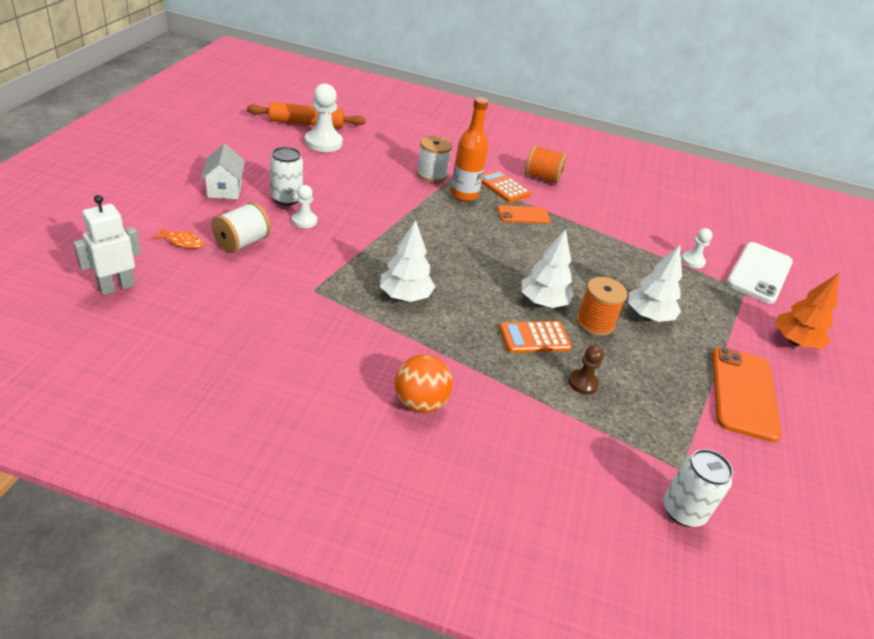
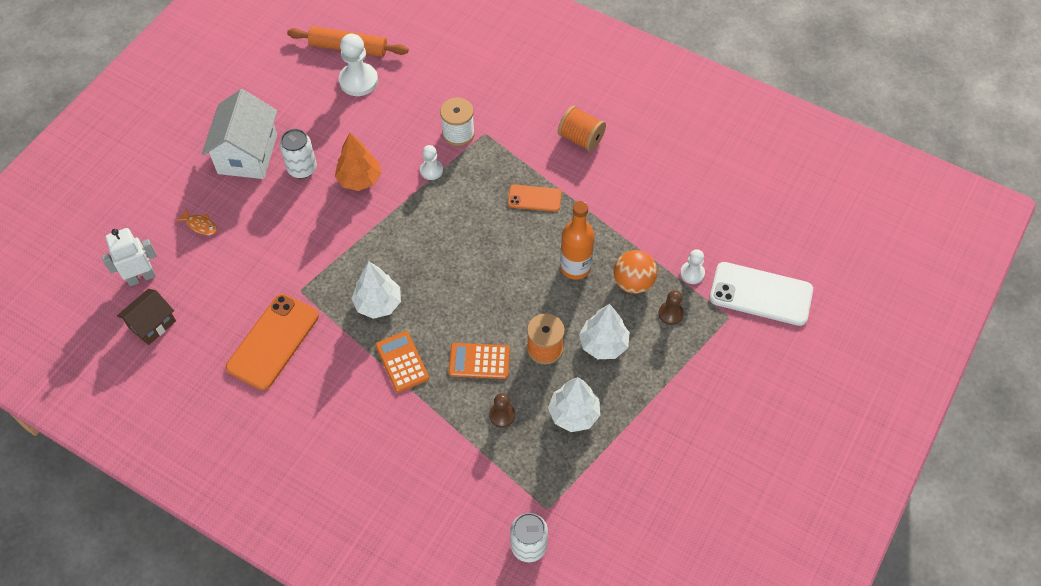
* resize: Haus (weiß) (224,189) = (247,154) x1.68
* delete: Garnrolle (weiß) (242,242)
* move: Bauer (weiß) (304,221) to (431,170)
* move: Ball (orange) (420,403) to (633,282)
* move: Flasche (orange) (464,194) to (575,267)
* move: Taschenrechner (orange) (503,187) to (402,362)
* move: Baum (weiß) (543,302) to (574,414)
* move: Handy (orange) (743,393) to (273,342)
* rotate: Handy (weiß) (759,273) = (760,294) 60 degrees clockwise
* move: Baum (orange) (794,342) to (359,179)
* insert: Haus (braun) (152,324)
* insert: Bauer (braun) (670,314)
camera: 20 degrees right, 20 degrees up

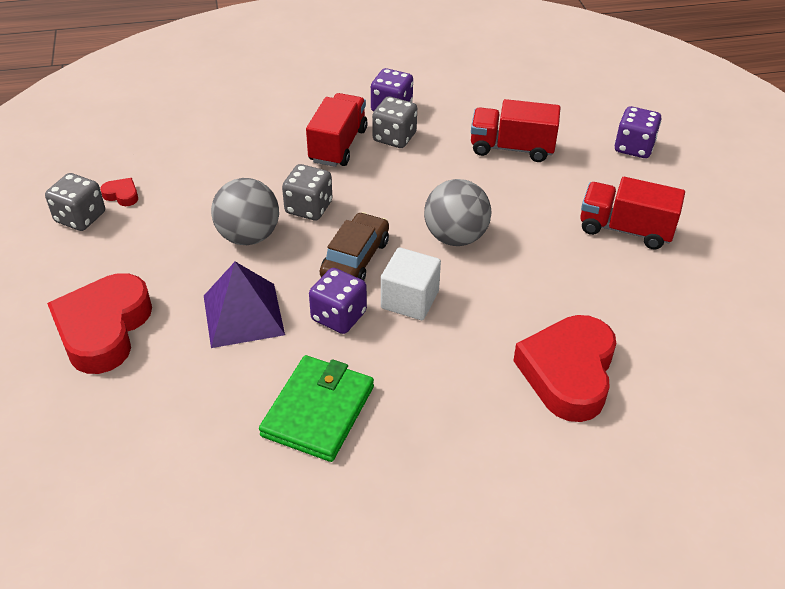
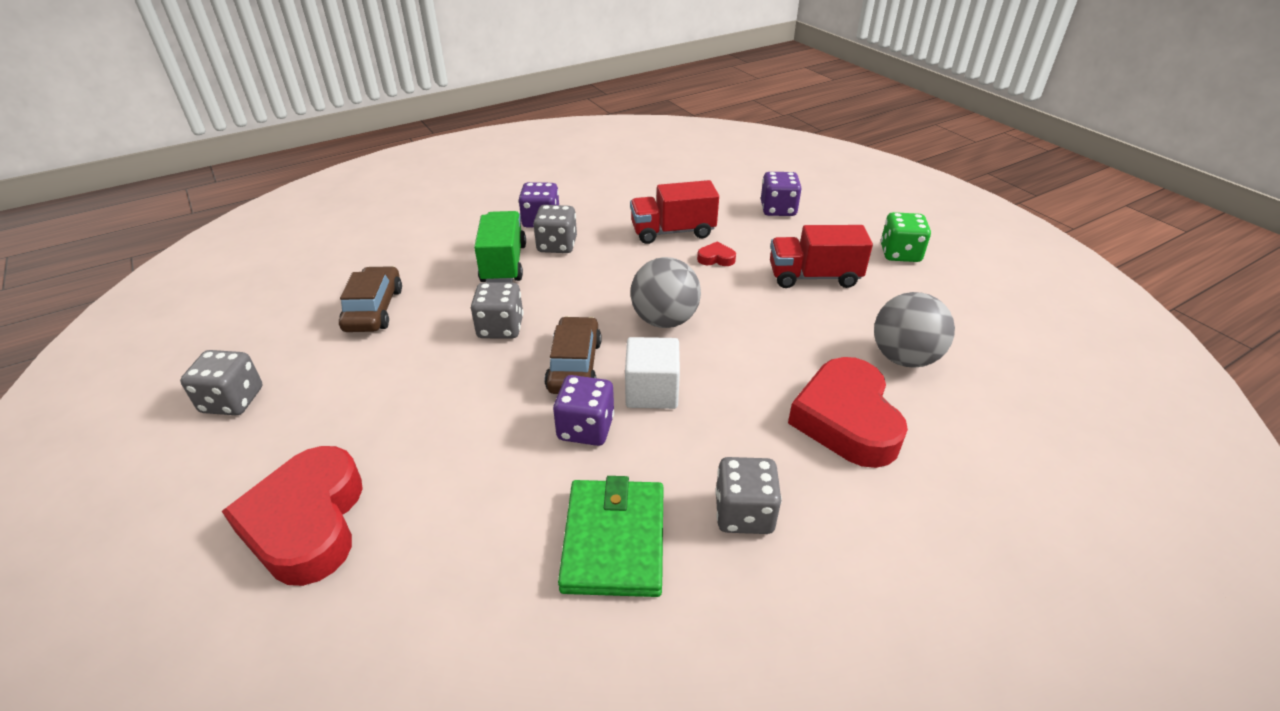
* move: Herz (rot) (122,195) to (716,258)
* delete: Pyramide (lila) (243,315)
* move: Ball (grau) (248,236) to (904,358)
* recolor: Lastwagen (rot) (338,145) to Lastwagen (grün) (504,264)
* insert: Auto (braun) (374,309)
* insert: Spielwürfel (grau) (744,513)
* insert: Spielwürfel (grün) (900,253)
camera: 20 degrees left, 5 degrees down

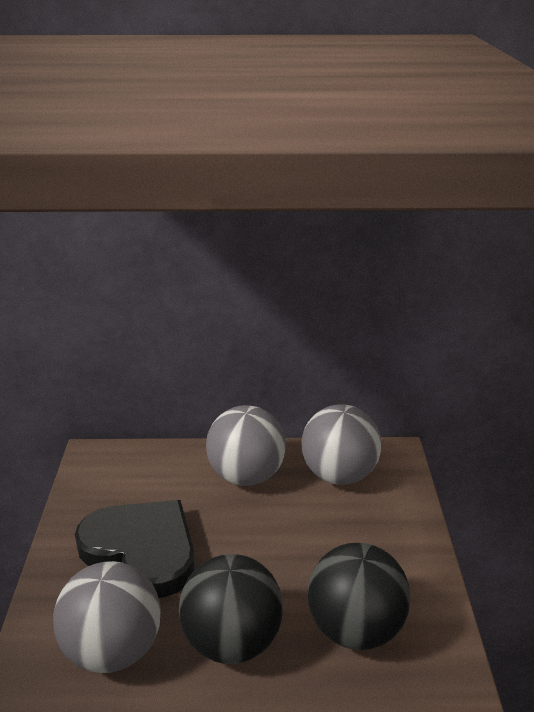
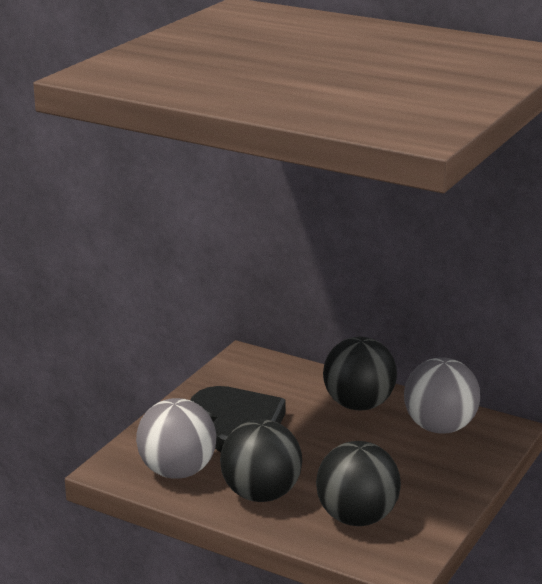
* recolor: Ball (grau) (246,476) to Ball (schwarz) (358,405)
camera: 30 degrees right, 5 degrees down

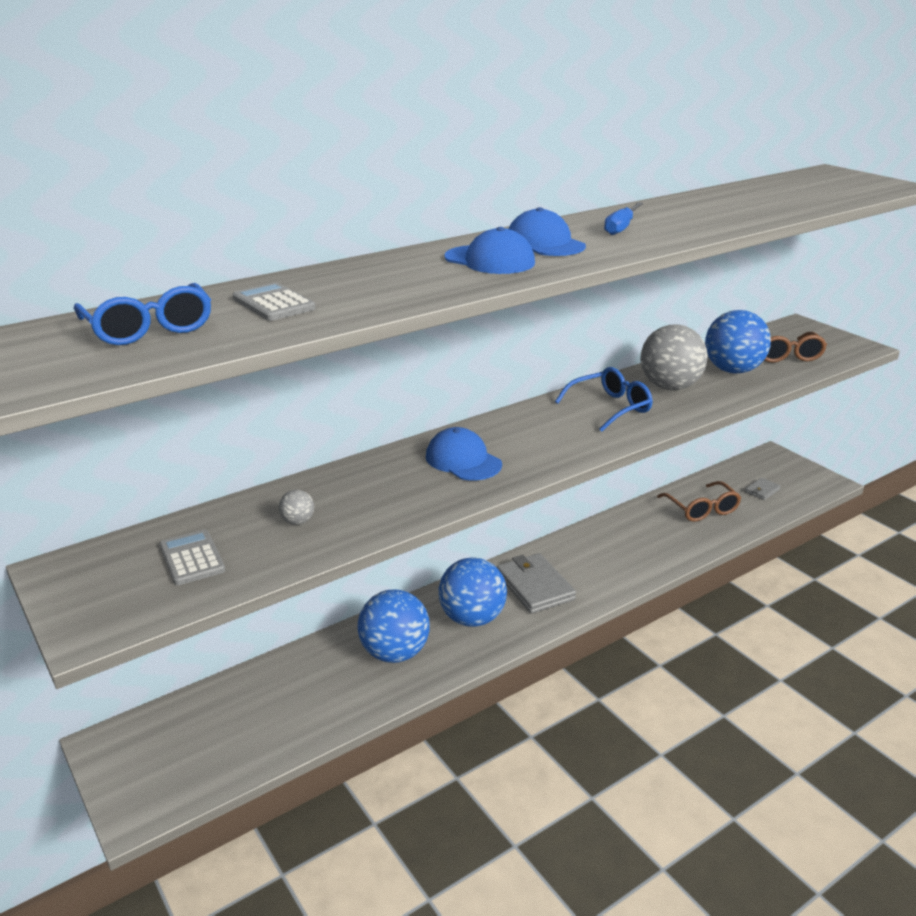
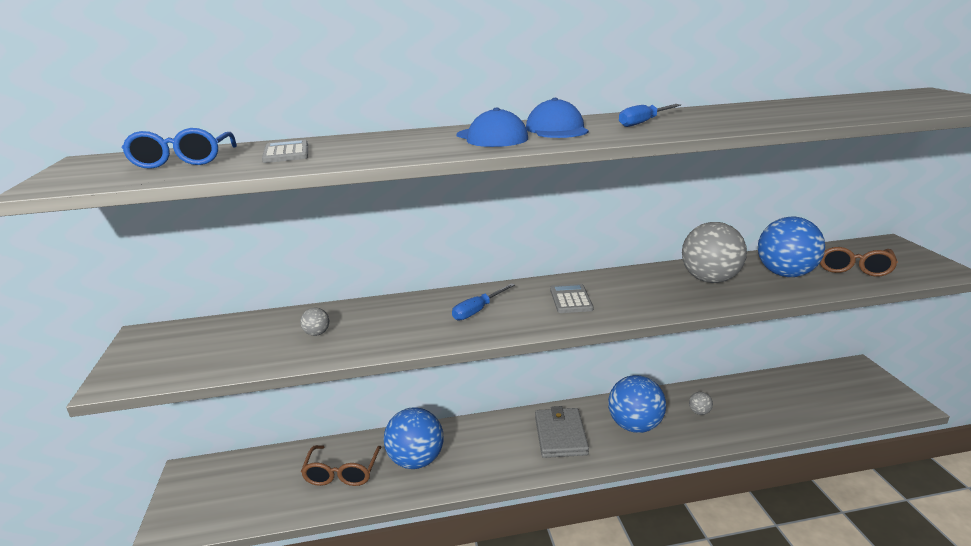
* move: Taschenrechner (grau) (192,558) to (571,299)
* replace: Kappe (blau) (463,460) to Schraubenzieher (blau) (478,310)
* move: Ball (blau) (472,618) to (635,426)
* delete: Brille (blau) (609,408)
* move: Brille (braun) (701,509) to (342,472)
* delete: Geldbörse (grau) (762,491)
* insert: Ball (grau) (699,412)
camera: 25 degrees right, 5 degrees down

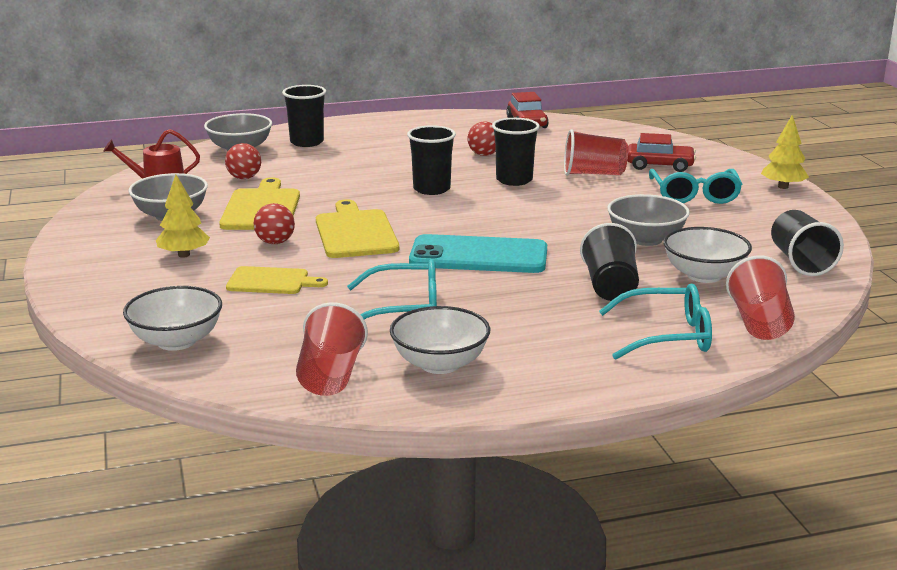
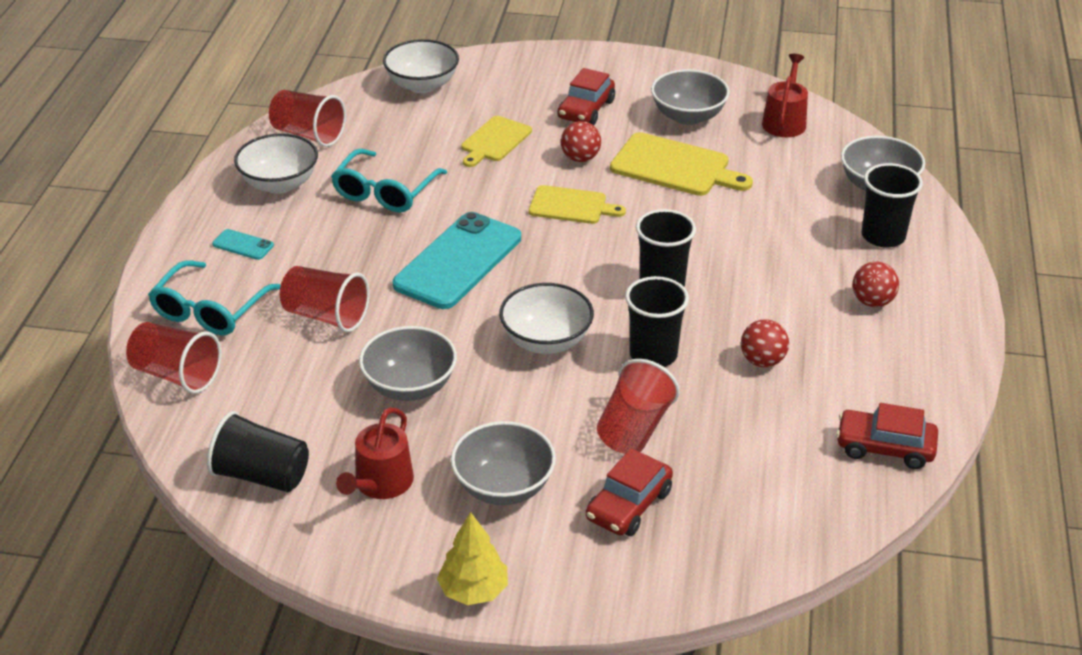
* replace: Baum (gelb) (183,255) to Auto (rot) (586,110)
* move: Ball (rot) (244,178) to (872,302)
* resize: Schneidebrett (gelb) (355,232) = (571,206) x0.66
* recolor: Becher (schwarz) (610,286) to Becher (rot) (326,316)
* replace: Brille (türkis) (694,195) to Schüssel (grau) (503,487)
* move: Schüssel (weiß) (704,275) to (546,341)
* insert: Handy (türkis) (243,245)
* insert: Gießkanne (rot) (380,484)
camera: 115 degrees right, 15 degrees up

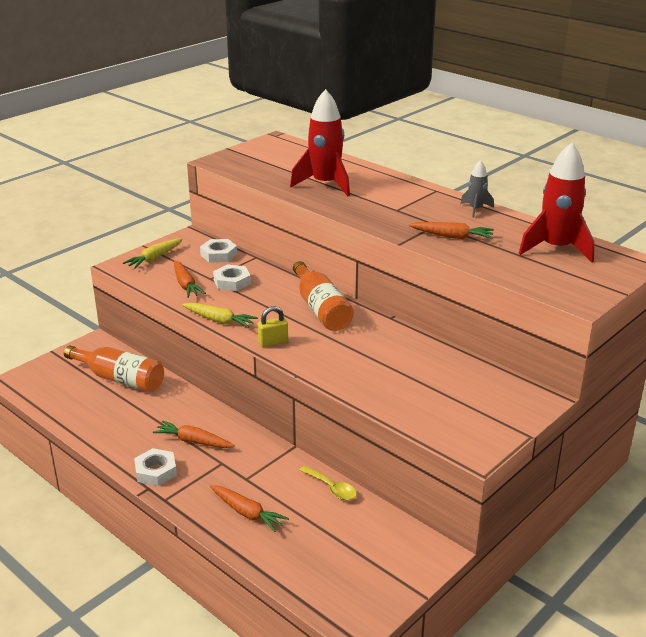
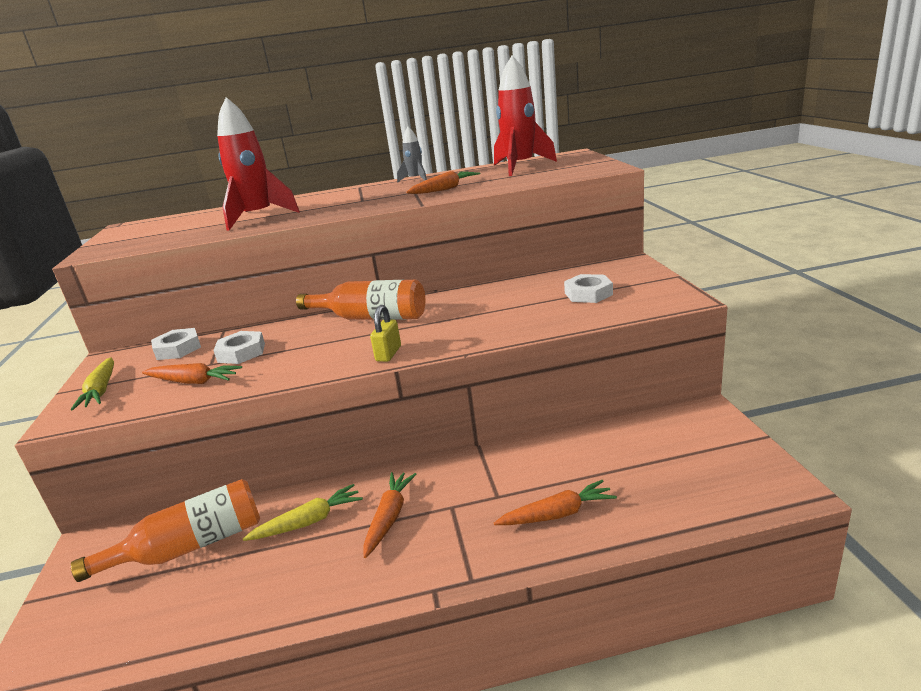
* move: Sechskantmutter (weiß) (155,471) to (588,294)
* rotate: Karotte (orange) (193,441) = (389,517) 135 degrees clockwise
* move: Karotte (gelb) (219,320) to (308,522)
* delete: Löffel (gelb) (331,488)
camera: 50 degrees left, 5 degrees down

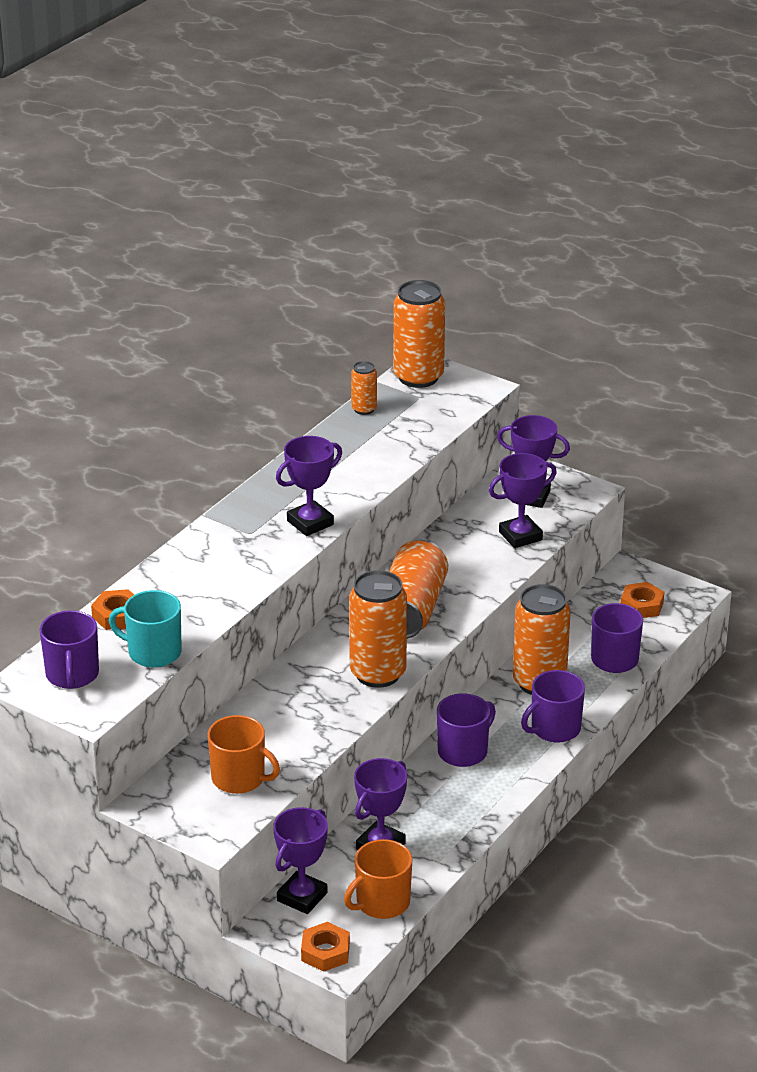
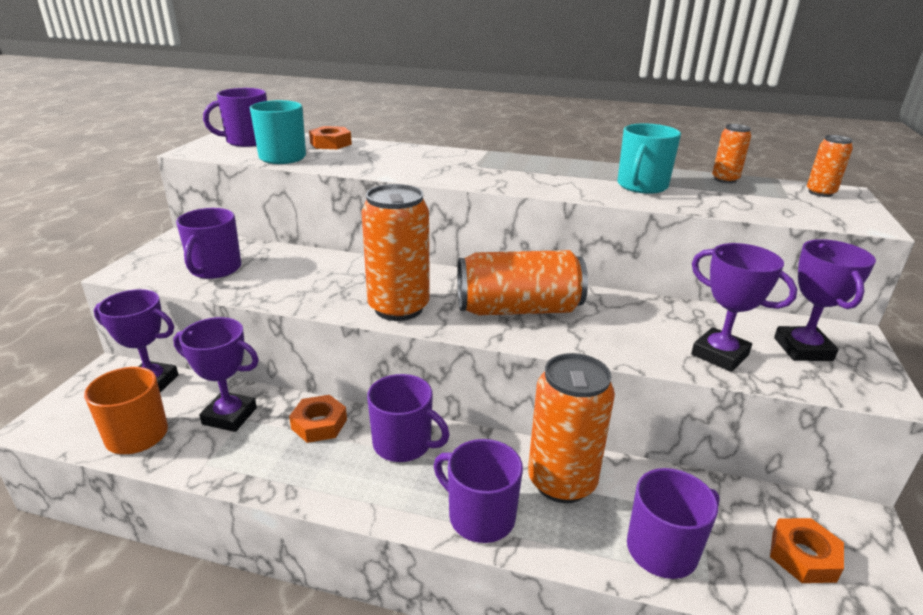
* recolor: Tasse (orange) (239,778) to Tasse (lila) (215,269)
* delete: Pokal (lila) (310,523)
* move: Sechskantmutter (orange) (325,952) to (319,424)
* resize: Dose (orange) (418,377) = (820,193) x0.49
* insert: Tasse (türkis) (641,186)
camera: 70 degrees right, 5 degrees down

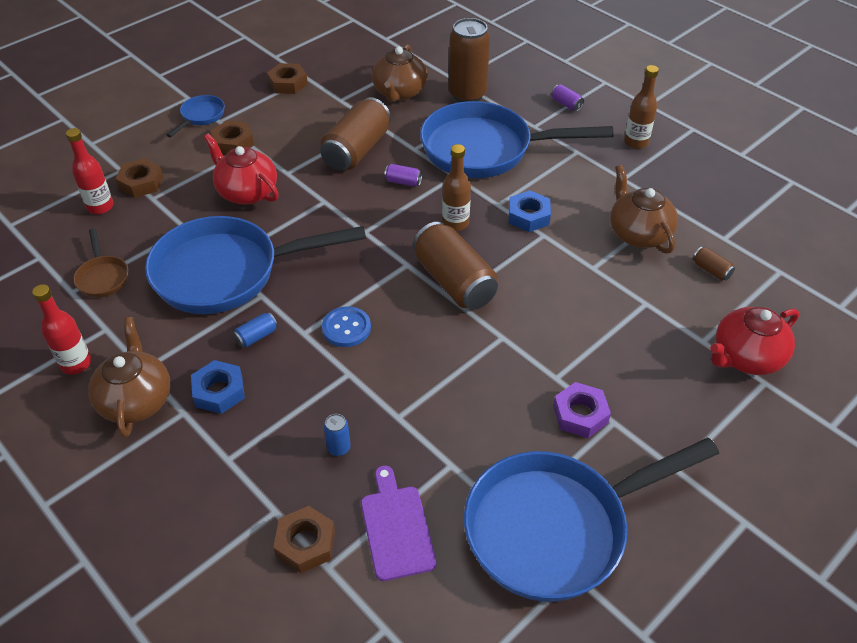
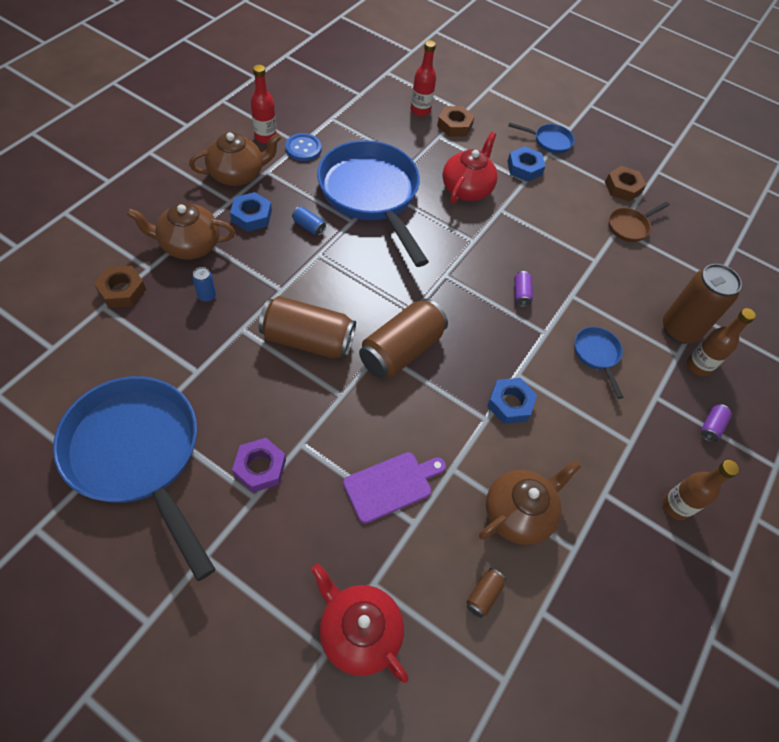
* move: Pfanne (braun) (103,277) to (630,227)
* recolor: Sechskantmutter (braun) (233,143) to Sechskantmutter (blau) (524,168)
* move: Dose (braun) (356,150) to (308,340)
* move: Knopf (blau) (346,328) to (303,148)
* move: Schneidebrett (lila) (396,528) to (391,485)
* move: Teekanne (braun) (399,93) to (189,245)
* resize: Pfanne (blau) (485,149) = (597,355) x0.42
* move: Flasche (braun) (455,223) to (698,366)
camera: 70 degrees right, 10 degrees up

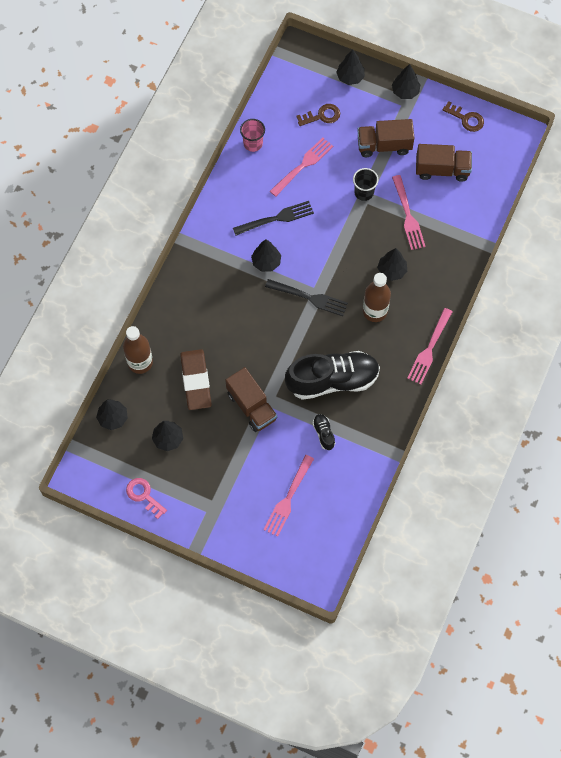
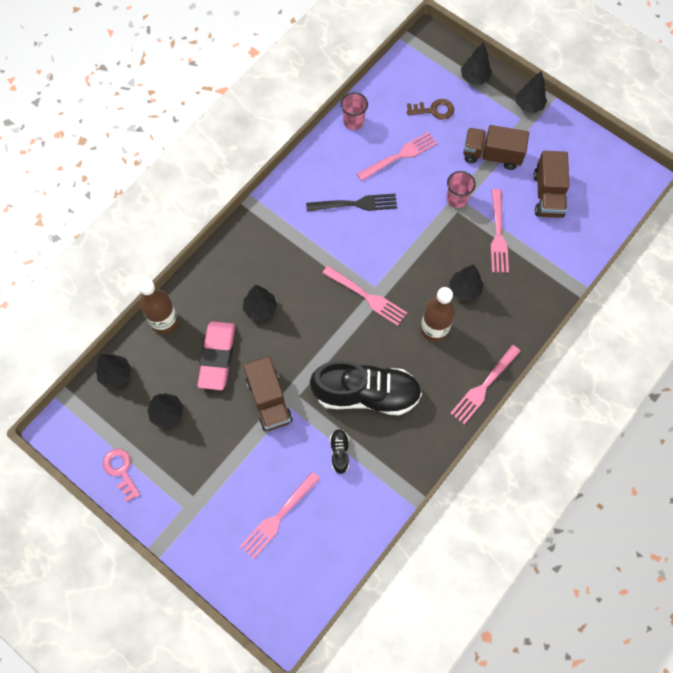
* recolor: Radiergummi (braun) (196,381) to Radiergummi (rosa) (217,357)
* move: Baum (schwarz) (266,262) to (260,309)
* recolor: Gabel (schwarz) (309,297) to Gabel (rosa) (366,296)
* recolor: Becher (schwarz) (364,192) to Becher (rosa) (457,199)
* rotate: Lastwagen (braun) (442,169) = (548,195) 75 degrees clockwise
* delete: Schlüssel (braun) (466,119)
camera: 15 degrees right, 0 degrees up

